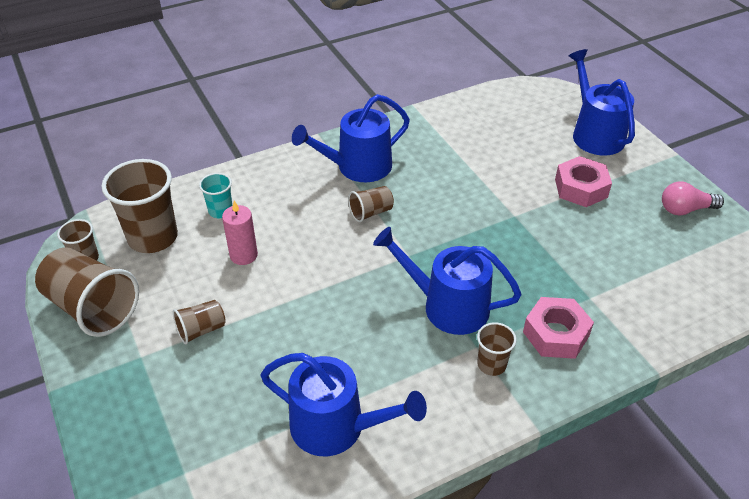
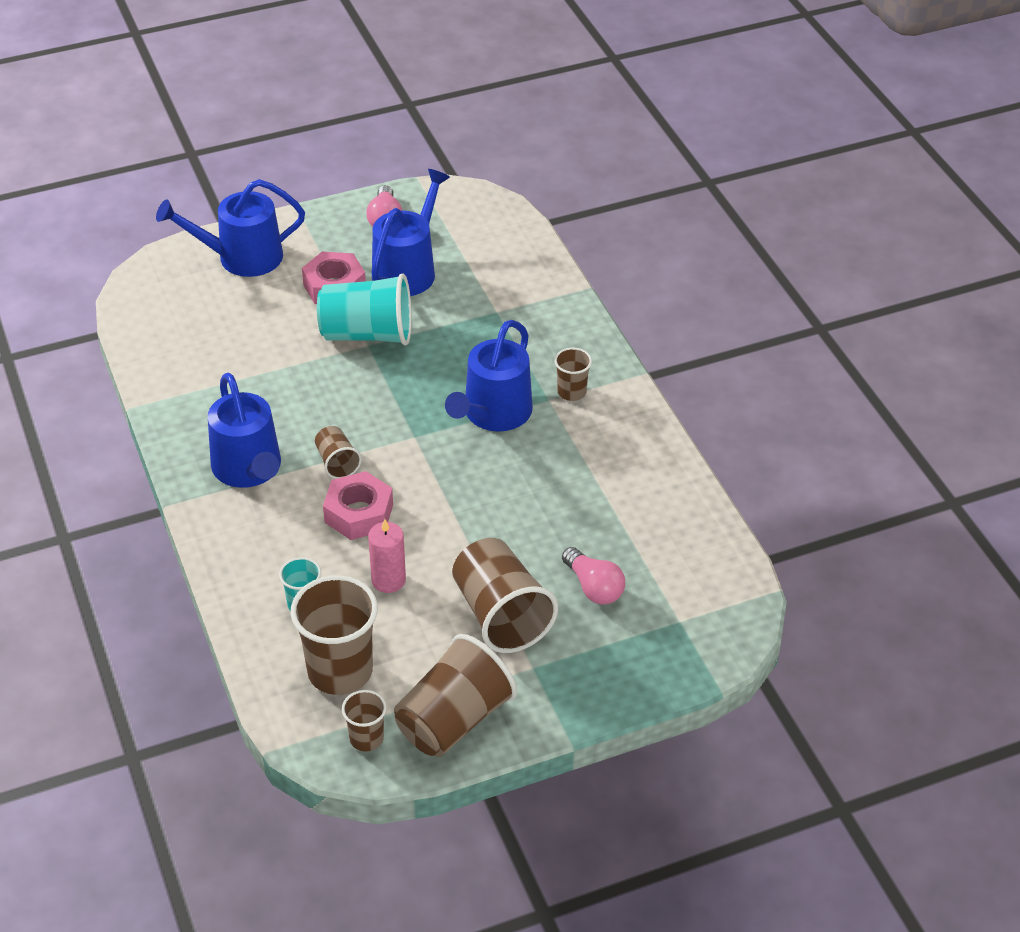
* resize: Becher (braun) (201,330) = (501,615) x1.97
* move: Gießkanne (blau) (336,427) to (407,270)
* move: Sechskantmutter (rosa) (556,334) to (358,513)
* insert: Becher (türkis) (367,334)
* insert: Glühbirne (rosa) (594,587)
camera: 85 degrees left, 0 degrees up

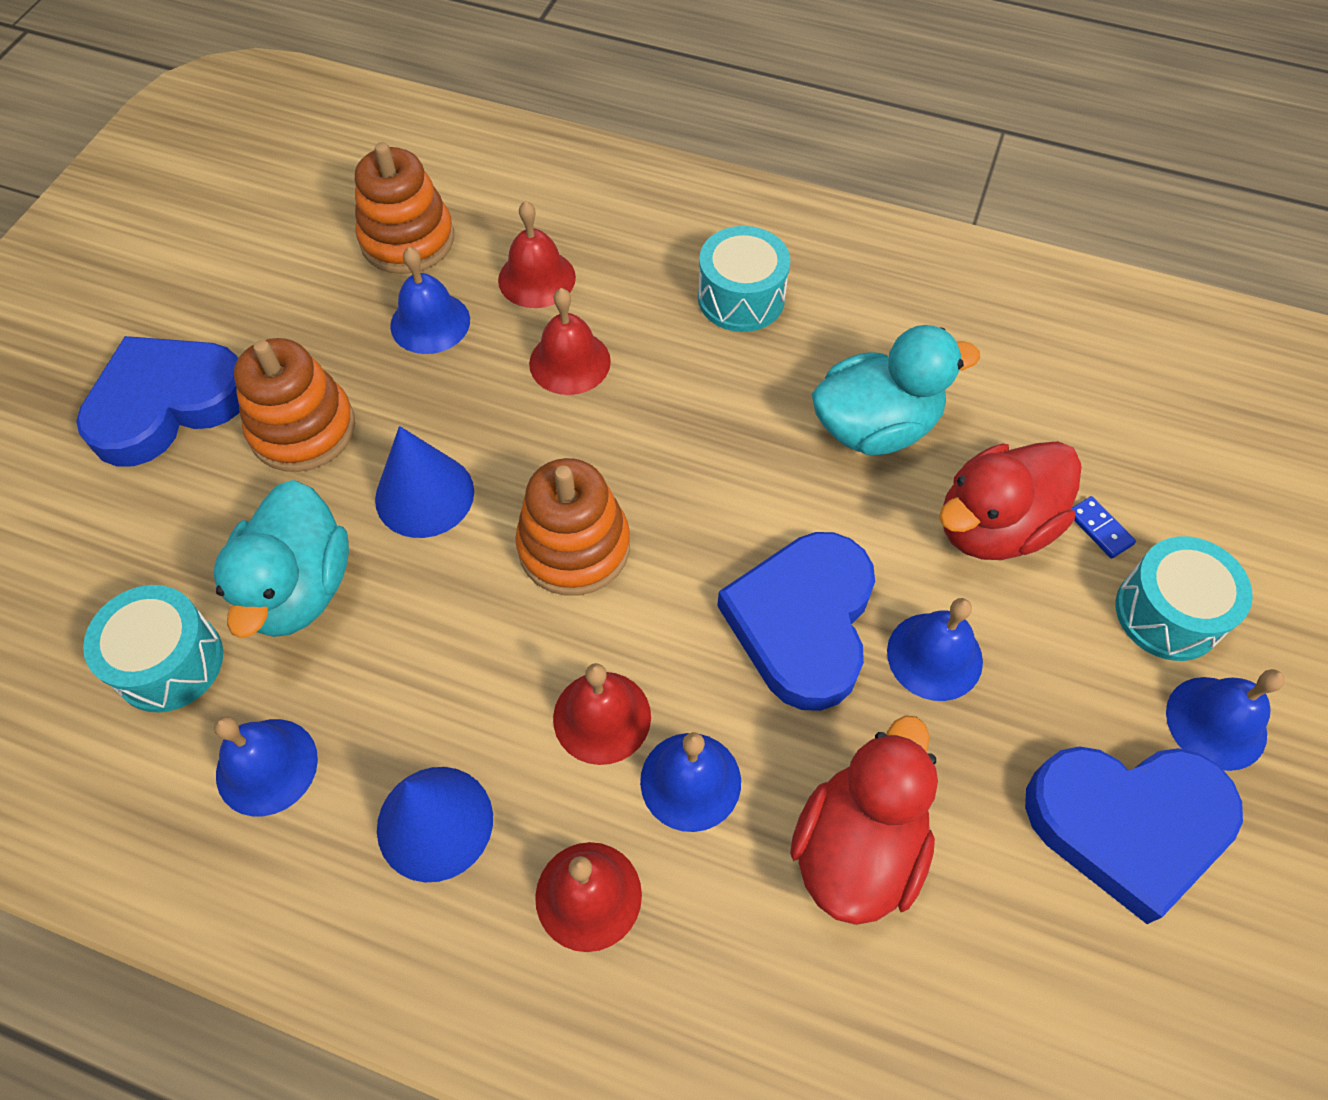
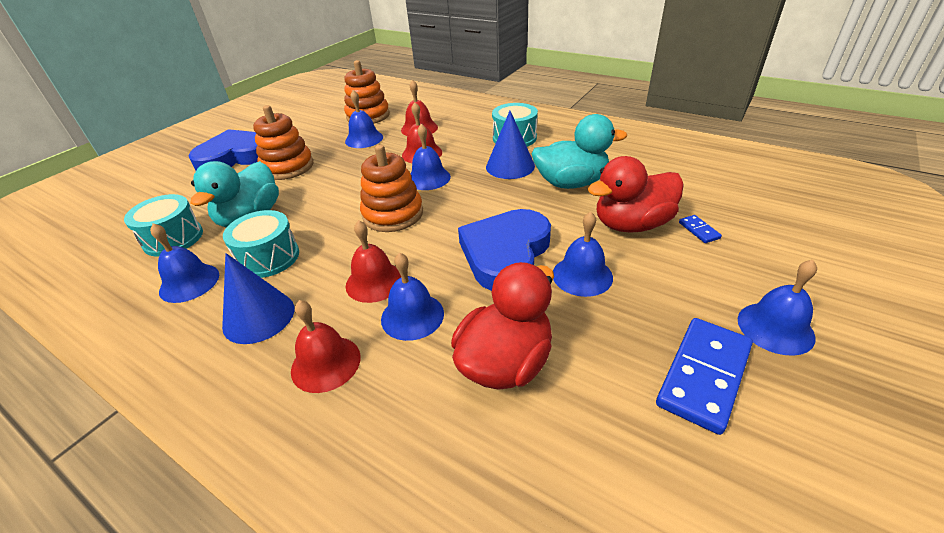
* move: Kegel (blau) (424,495) to (510,166)
* replace: Herz (blau) (1127,824) to Dominostein (blau) (703,375)
* move: Trommel (türkis) (1168,613) to (269,258)
* insert: Glocke (blau) (428,178)
camera: 15 degrees right, 20 degrees down

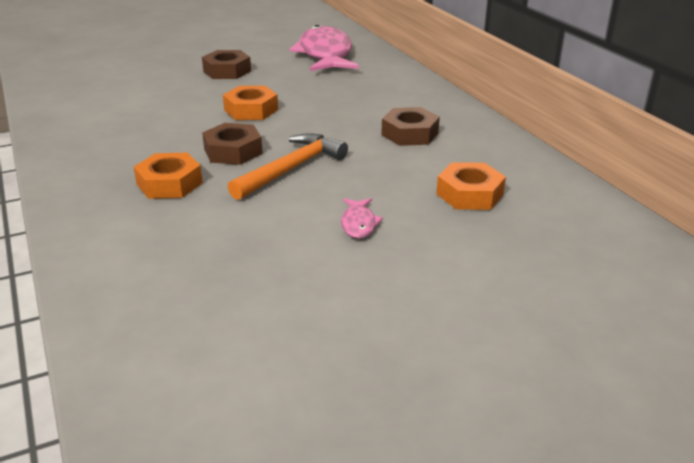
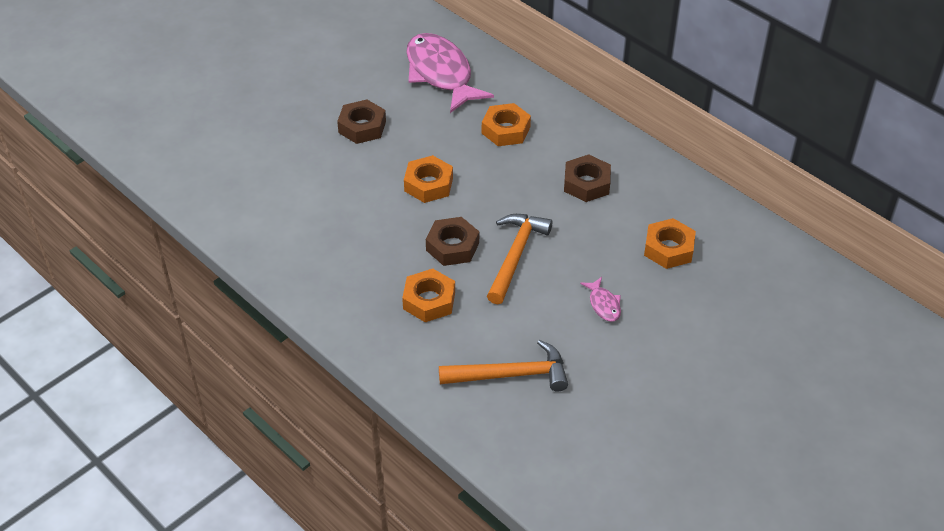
* insert: Hammer (orange) (511,375)
* insert: Sechskantmutter (orange) (505,130)
camera: 20 degrees left, 15 degrees up

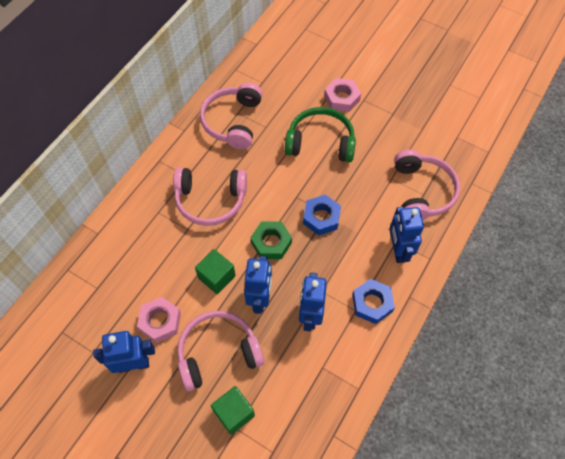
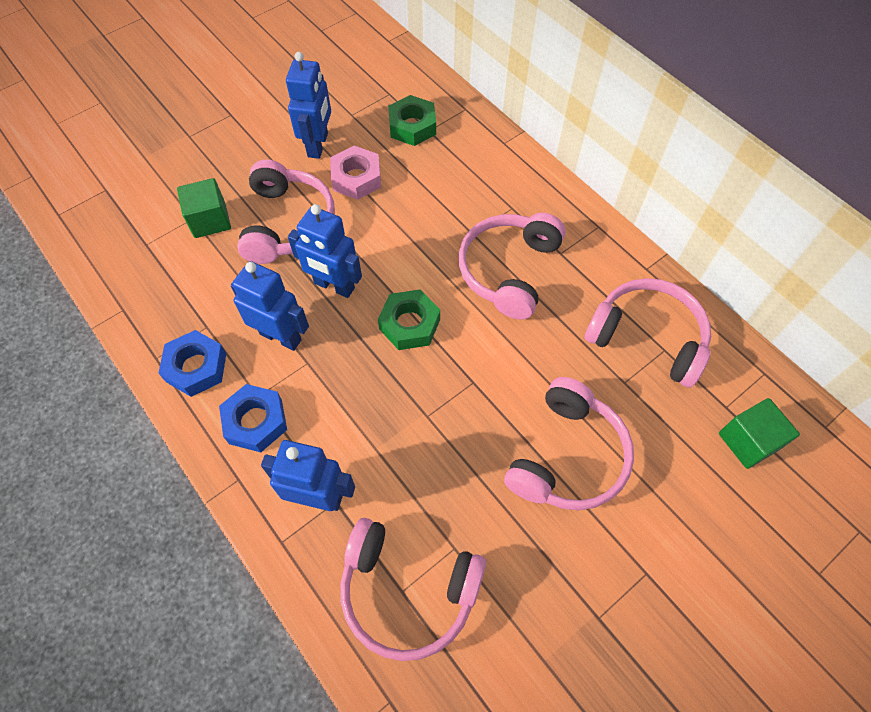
* move: Kubus (grün) (216,277) to (748,441)
* recolor: Kopfhörer (grün) (320,142) to Kopfhörer (rosa) (568,457)
* move: Sechskantmutter (blau) (321,217) to (196,367)
* delete: Sechskantmutter (rosa) (341,98)
* insert: Sechskantmutter (grün) (412,126)
camera: 110 degrees right, 0 degrees up

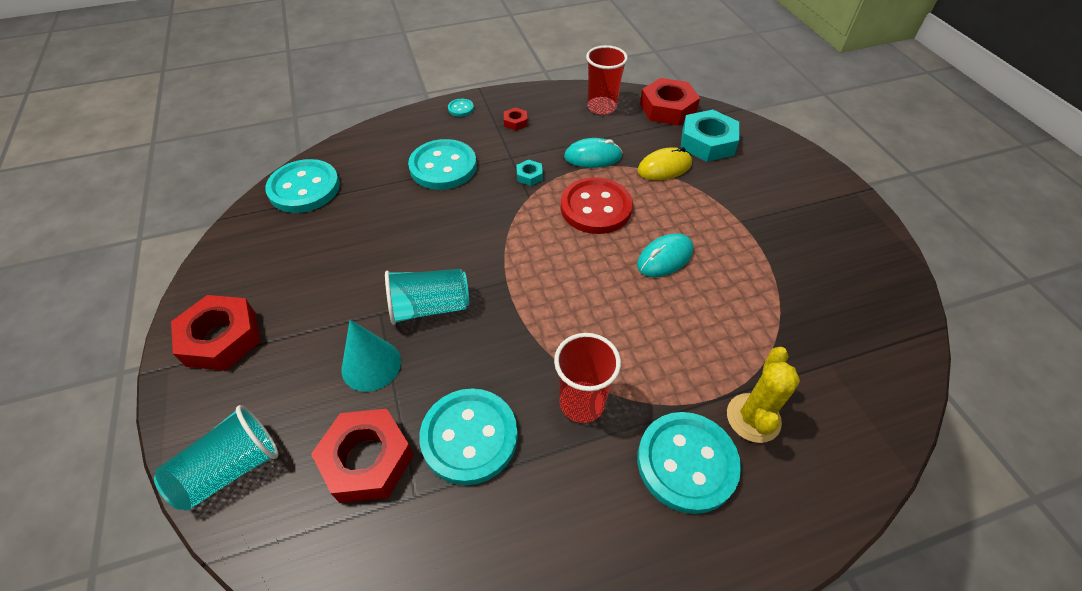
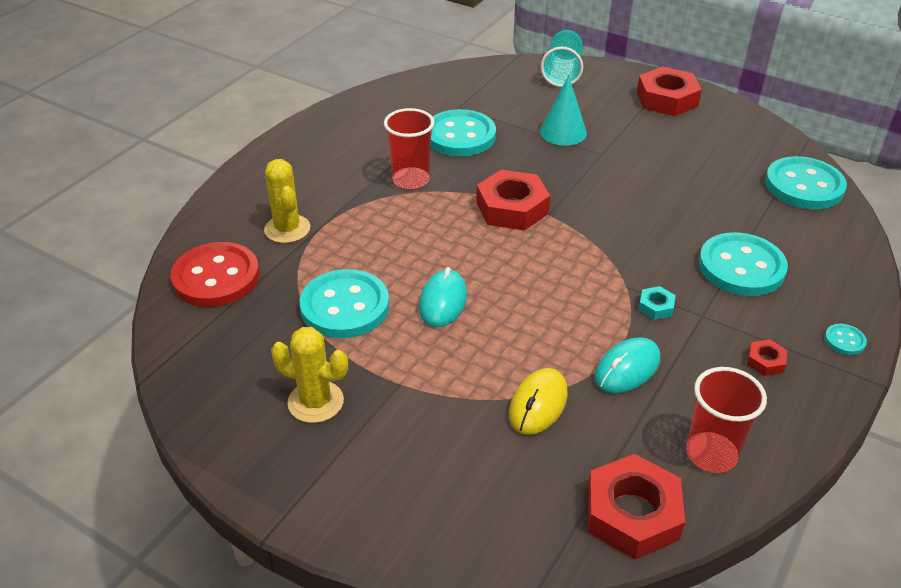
* move: Sechskantmutter (rot) (367,460) to (512,208)
* delete: Becher (türkis) (429,307)
* move: Knopf (rot) (596,208) to (216,277)
* move: Knopf (türkis) (686,463) to (345,306)
* delete: Sechskantmutter (türkis) (707,142)
* insert: Kaktus (gelb) (315,402)
camera: 140 degrees right, 10 degrees down

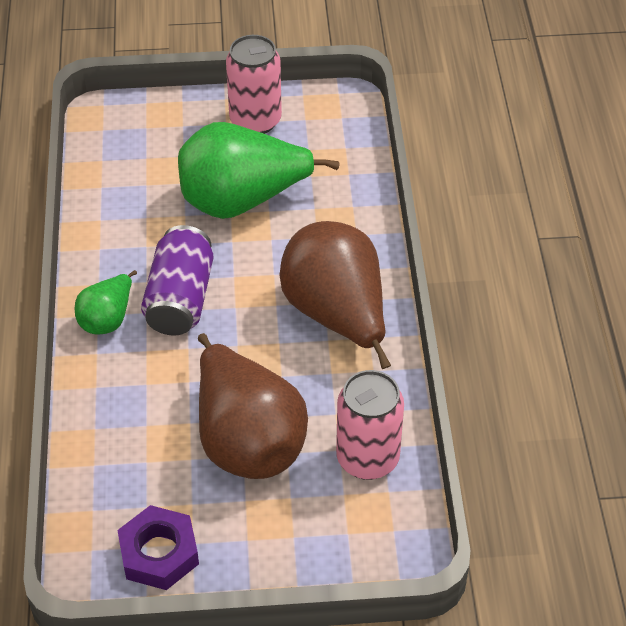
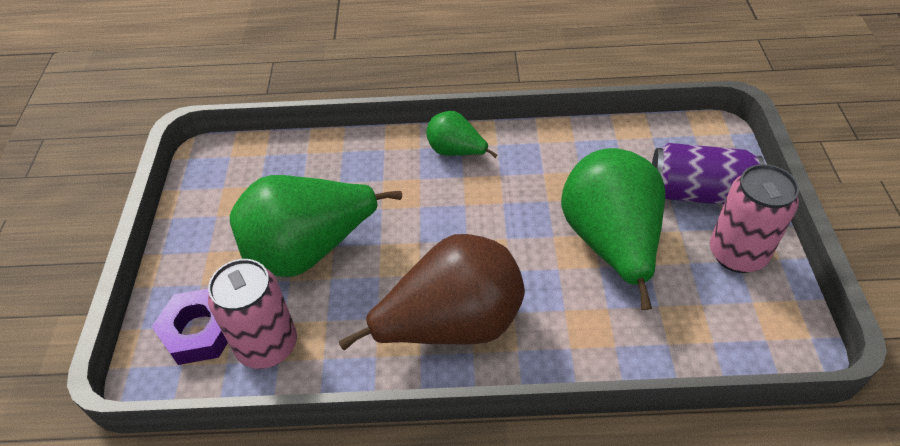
* move: Sechskantmutter (lila) (159,553) to (199,331)
* move: Dose (lila) (180,299) to (698,193)
* recolor: Birne (braun) (247,440) to Birne (grün) (309,250)
camera: 95 degrees right, 0 degrees up

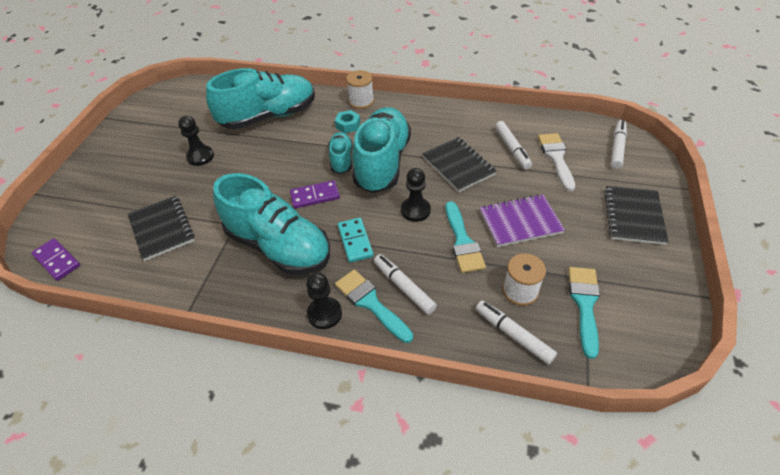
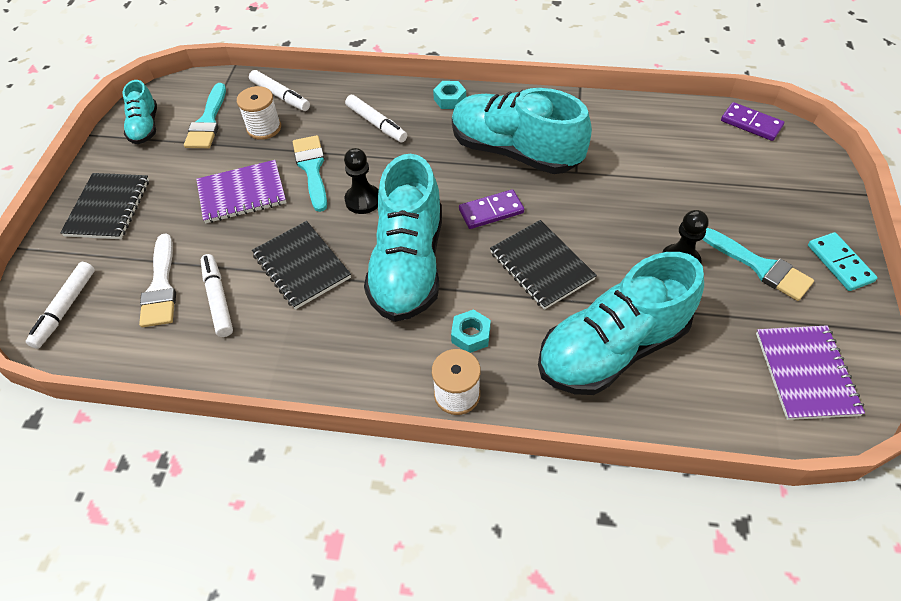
* move: Notizbuch (schwarz) (162,229) to (541,266)
* replace: Bauer (schwarz) (324,314) to Sechskantmutter (türkis) (450,99)
* move: Schuh (türkis) (341,159) to (145,127)
* move: Pinsel (türkis) (370,303) to (760,266)
* move: Dominostein (türkis) (355,241) to (839,263)
* insert: Notizbuch (lila) (806,373)
camera: 175 degrees right, 5 degrees up

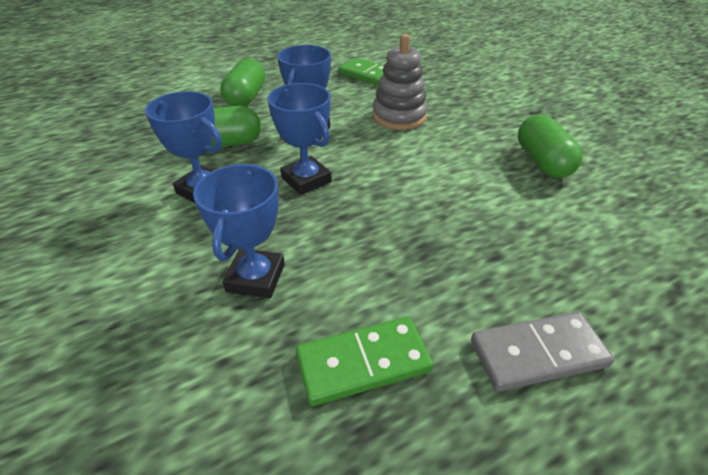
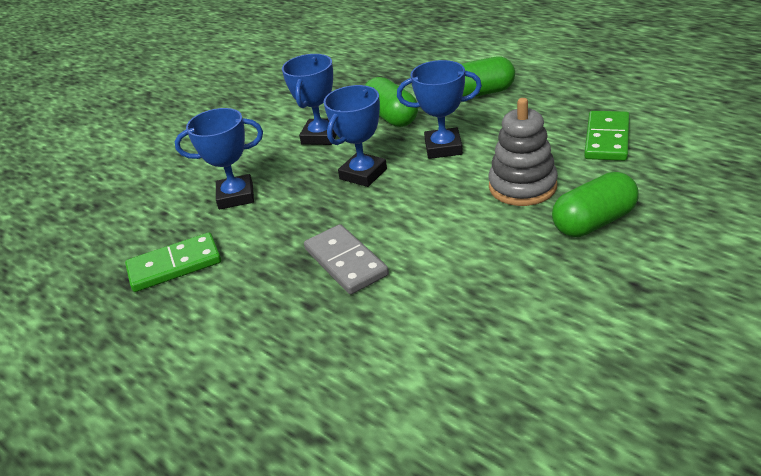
* rotate: Dominostein (grün) (363,363) = (174,265) 75 degrees counterclockwise
* move: Dominostein (grau) (538,354) to (345,262)
* move: Kapsel (grün) (542,162) to (593,222)
camera: 75 degrees right, 5 degrees down

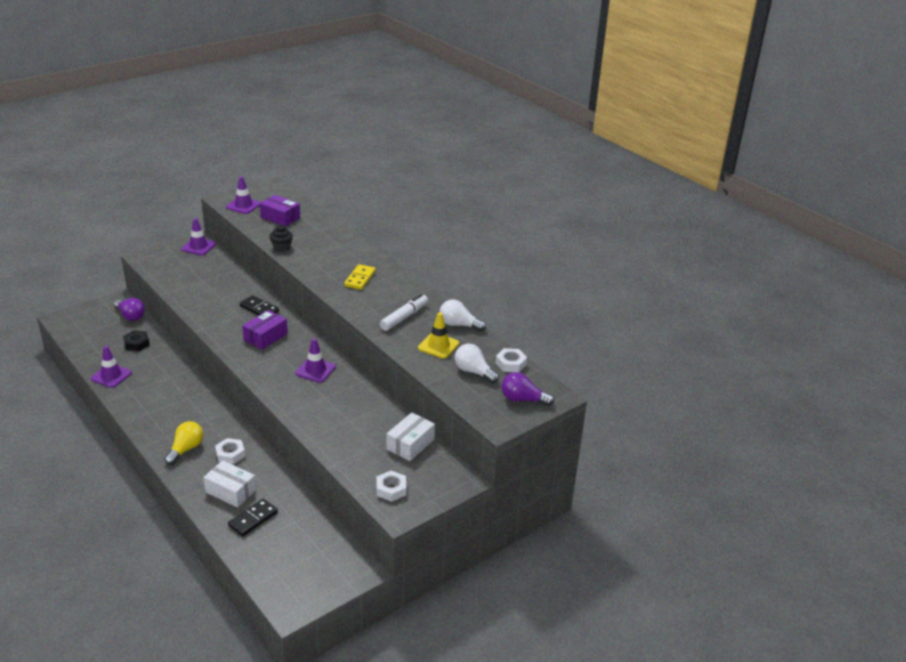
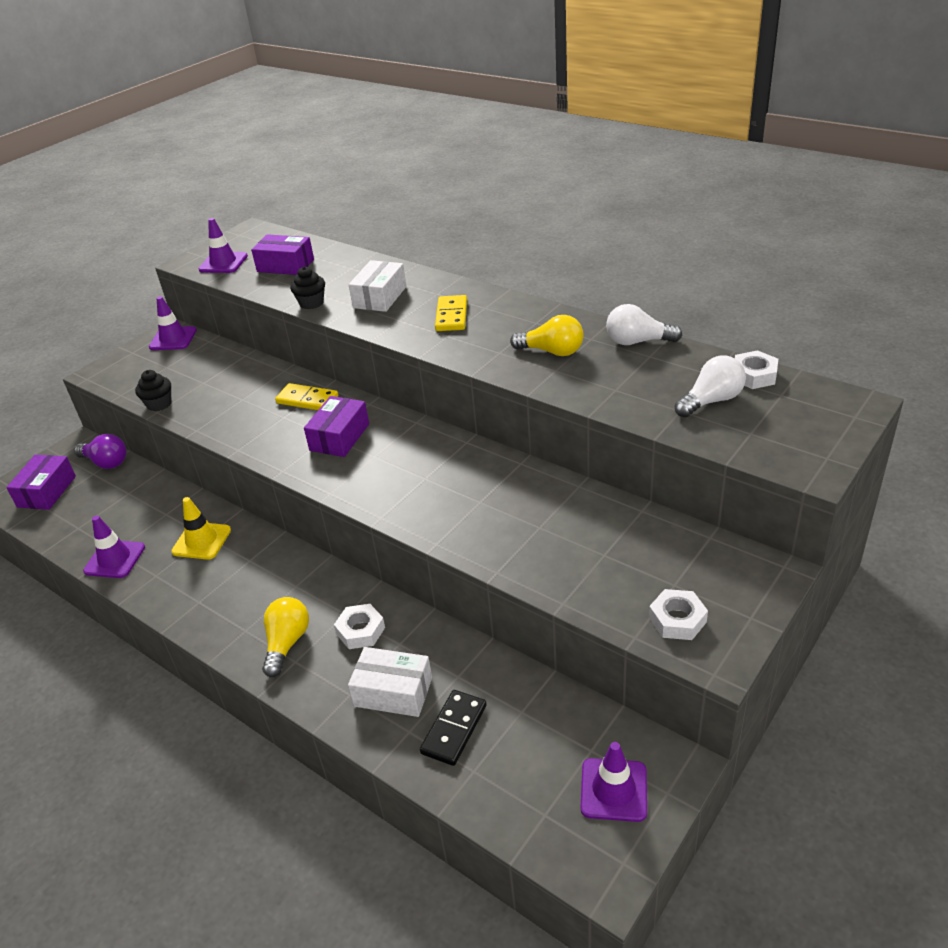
* delete: Sechskantmutter (schwarz) (137,344)
* recolor: Dominostein (schwarz) (259,309) to Dominostein (gelb) (307,400)
* move: Leitkegel (lila) (315,370) to (613,790)
* replace: Filzstift (weiß) (404,317) to Glühbirne (gelb) (552,351)
* move: Schachtel (weiß) (410,444) to (380,297)
* move: Leitkegel (gelb) (438,346) to (201,541)
* rotate: Glühbirne (weiß) (474,372) = (711,401) 120 degrees clockwise
* delete: Glühbirne (lila) (522,399)
* insert: Schachtel (lila) (47,491)
* insert: Muffin (schwarz) (159,404)
camera: 10 degrees left, 5 degrees up

